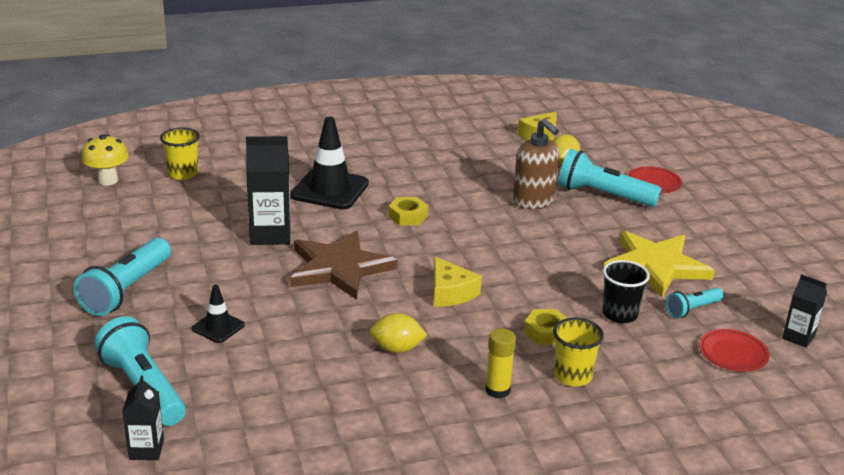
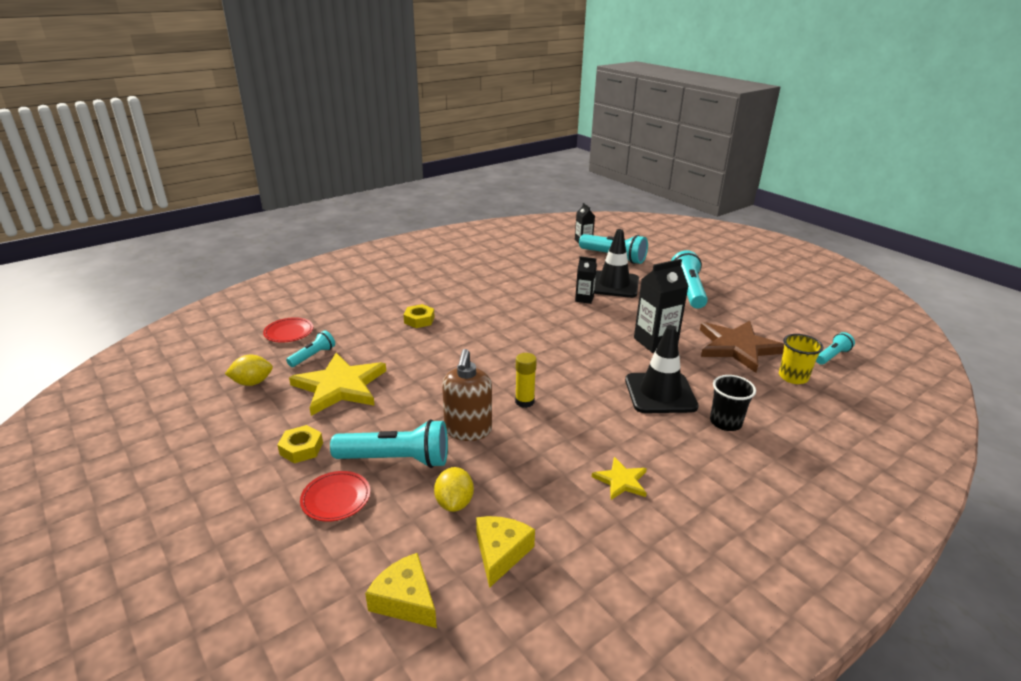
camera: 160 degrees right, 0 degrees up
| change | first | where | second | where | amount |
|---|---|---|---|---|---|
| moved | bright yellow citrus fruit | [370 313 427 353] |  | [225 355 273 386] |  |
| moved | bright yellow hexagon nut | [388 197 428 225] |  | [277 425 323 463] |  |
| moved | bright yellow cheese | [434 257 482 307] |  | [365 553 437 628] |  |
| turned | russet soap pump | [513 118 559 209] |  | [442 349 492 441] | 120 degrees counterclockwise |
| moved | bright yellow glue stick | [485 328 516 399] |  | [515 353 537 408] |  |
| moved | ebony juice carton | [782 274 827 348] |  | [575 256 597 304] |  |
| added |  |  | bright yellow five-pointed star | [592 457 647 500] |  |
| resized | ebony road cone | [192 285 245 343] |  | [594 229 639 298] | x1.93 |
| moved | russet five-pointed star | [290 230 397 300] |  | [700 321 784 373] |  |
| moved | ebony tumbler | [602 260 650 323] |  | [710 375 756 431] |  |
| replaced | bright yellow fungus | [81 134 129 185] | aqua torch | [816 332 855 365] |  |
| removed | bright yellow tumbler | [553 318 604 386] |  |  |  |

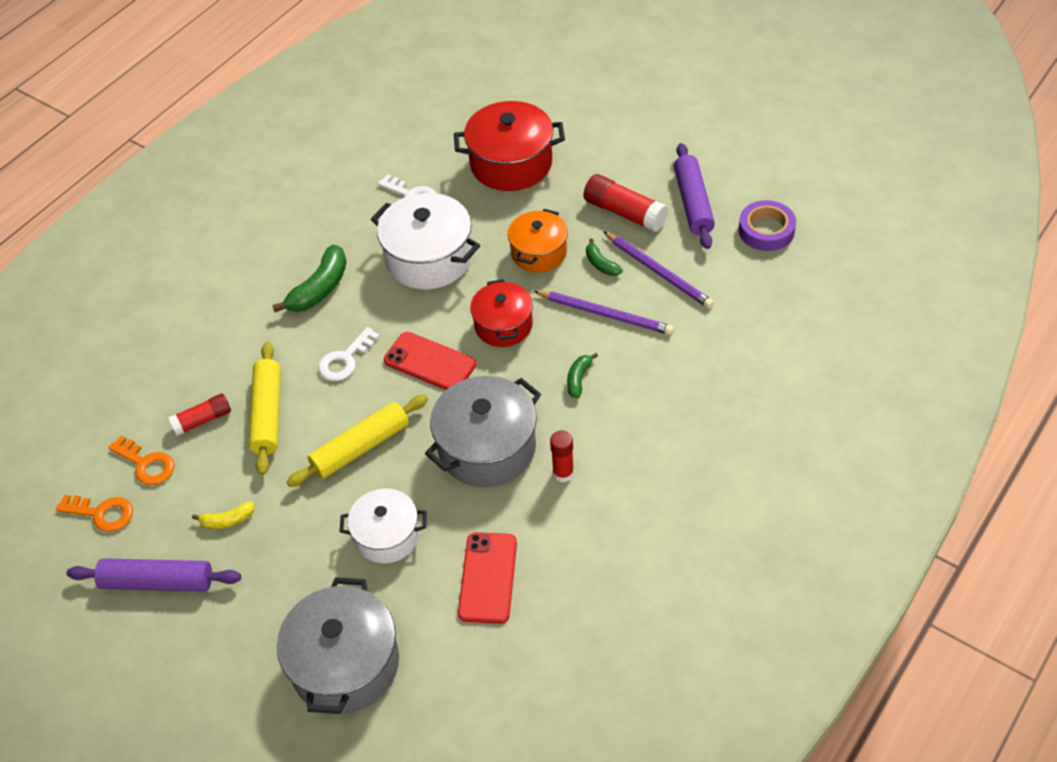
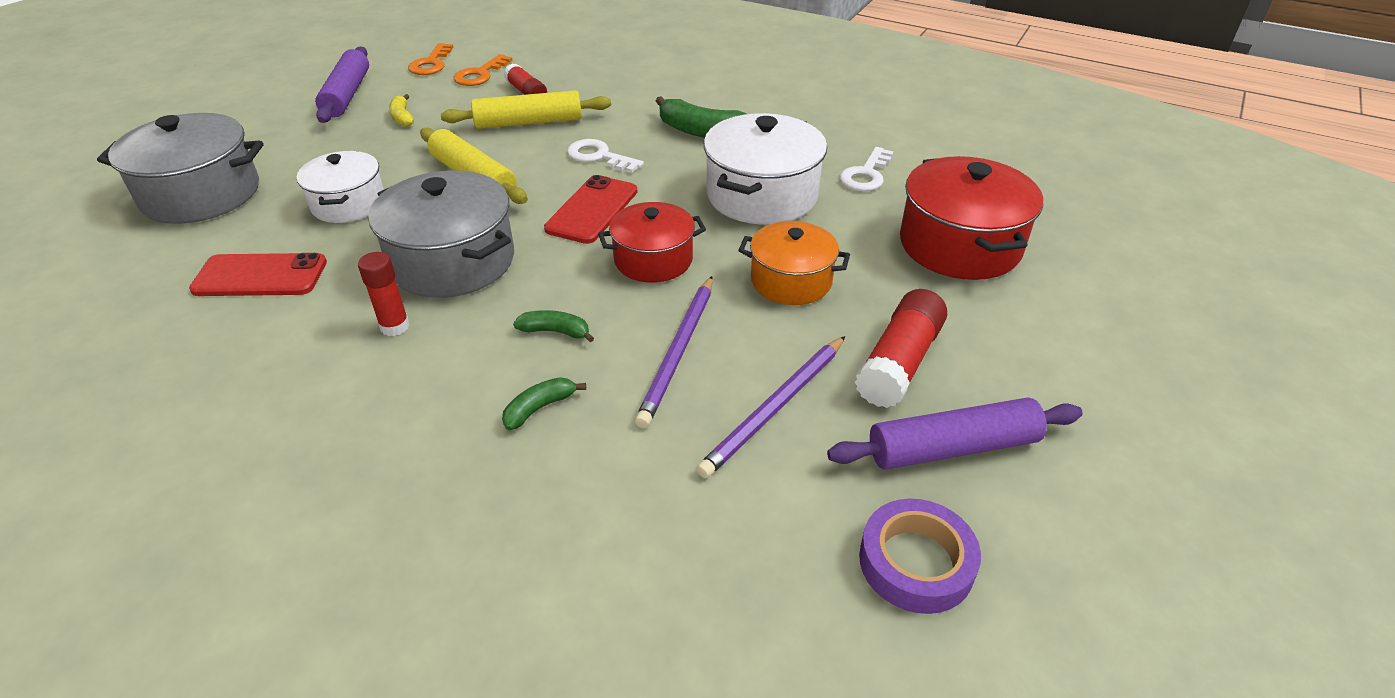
camera: 80 degrees right, 10 degrees down
| change | first | where | second | where | amount |
|---|---|---|---|---|---|
| moved | leaf-green toy banana | [586 238 623 276] |  | [502 377 586 430] |  |

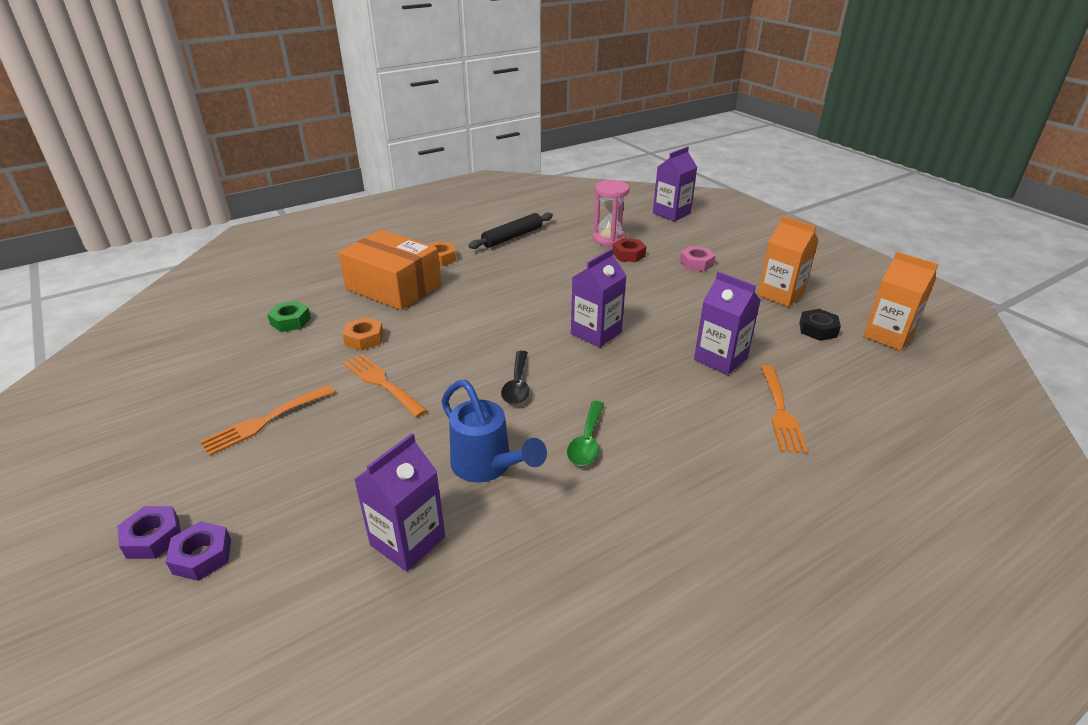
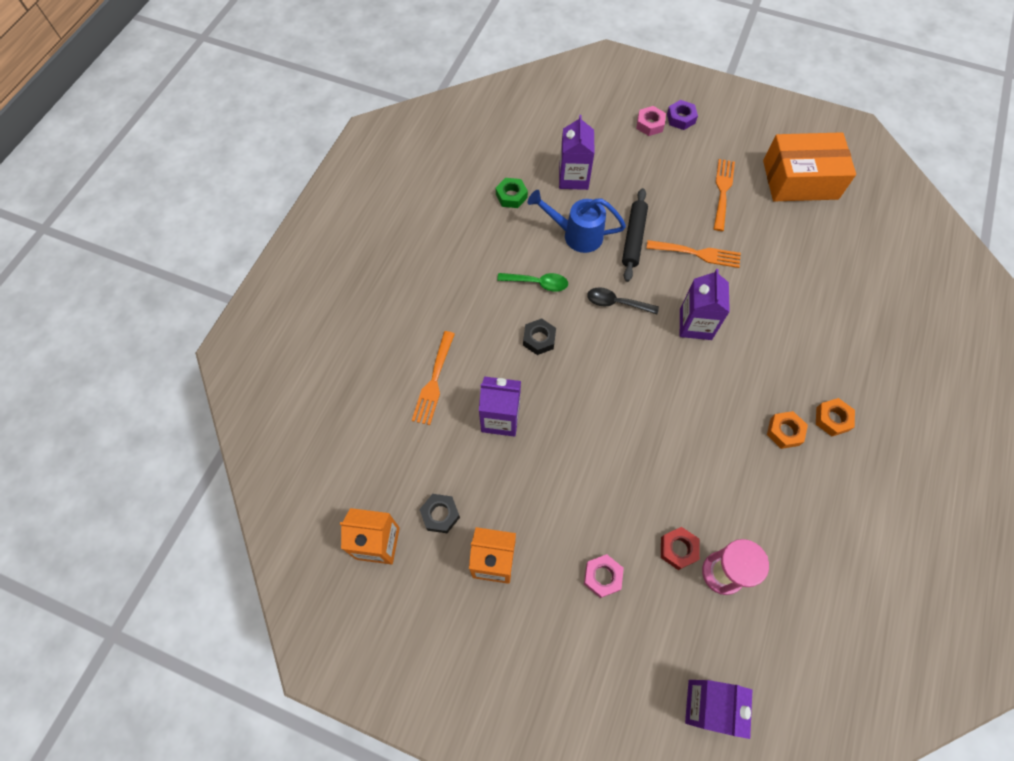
camera: 145 degrees right, 30 degrees up
| change | first | where | second | where | amount |
|---|---|---|---|---|---|
| turned | bright orange dinner fork | [761 365 808 453] |  | [412 331 455 425] | 135 degrees counterclockwise |
| moved | leaf-green hexagon nut | [267 301 311 332] |  | [496 178 528 208] |  |
| turned | leaf-green teaspoon | [567 401 604 466] |  | [497 273 568 292] | 120 degrees clockwise |
| added |  |  | ebony hexagon nut | [523 318 556 355] |  |
| turned | ebony teaspoon | [501 351 530 405] |  | [587 287 659 314] | 45 degrees counterclockwise |
| moved | ebony rolling pin | [468 212 553 249] |  | [622 188 648 282] |  |
| recoloured | violet hexagon nut | [166 521 231 581] | pink hexagon nut | [636 106 666 136] |  |
| moved | violet juice carton | [571 248 627 348] |  | [680 269 730 340] |  |
| moved | bright orange box | [338 230 441 310] |  | [763 132 856 201] |  |
| moved | bright orange hexagon nut | [343 317 383 351] |  | [767 411 808 449] |  |

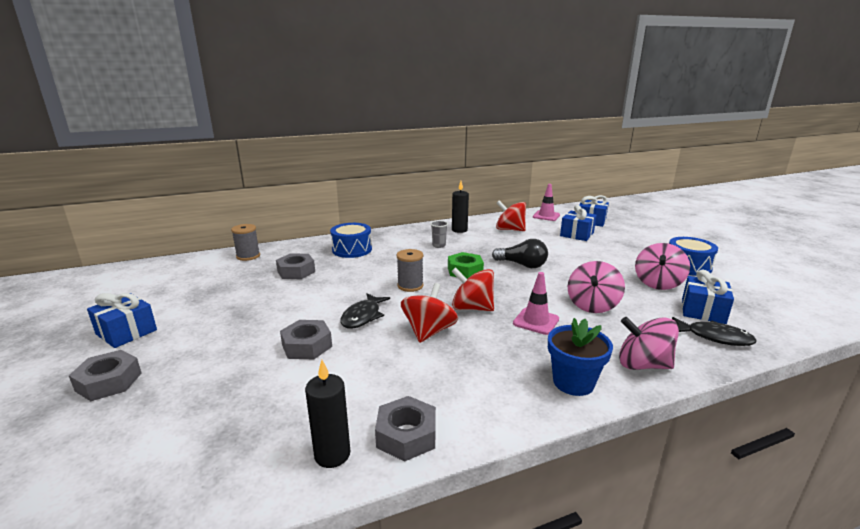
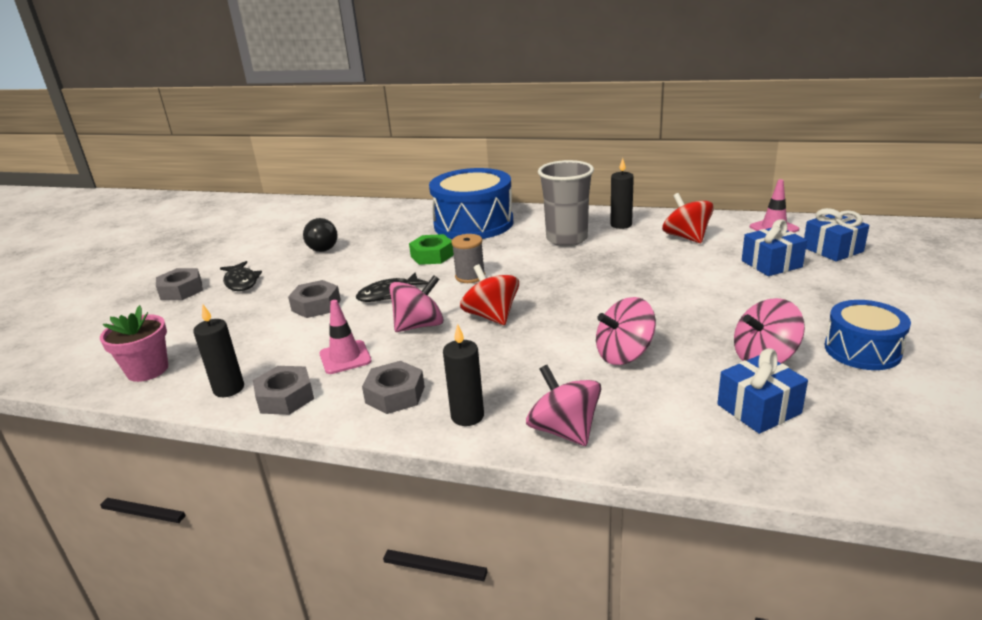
camera: 40 degrees right, 5 degrees up
| change | first | where | second | where | amount |
|---|---|---|---|---|---|
| added |  |  | pink plant pot | [100 305 168 382] |  |
| moved | ebony fish figure | [672 317 757 346] |  | [220 261 262 291] |  |
| moved | ebony bulb | [492 239 548 268] |  | [303 218 338 252] |  |
| moved | pink road cone | [513 272 559 335] |  | [319 300 372 374] |  |
| moved | gray hexagon nut | [276 254 315 279] |  | [362 361 425 414] |  |
| recoloured | red toy top | [401 283 458 343] | pink toy top | [389 275 444 332] |  |
| moved | leaf-green hexagon nut | [448 252 484 279] |  | [409 234 454 265] |  |
| resized | cobalt toy drum | [330 223 372 258] |  | [429 168 513 239] | x1.73 |
| replaced | cobalt plant pot | [548 318 613 396] | ebony candle | [443 324 484 426] |  |
| resized | gray tumbler | [430 220 448 248] |  | [538 160 594 246] | x2.38 |
| removed | cobalt present | [87 293 157 348] |  |  |  |
| removed | gray bobbin | [231 224 260 261] |  |  |  |

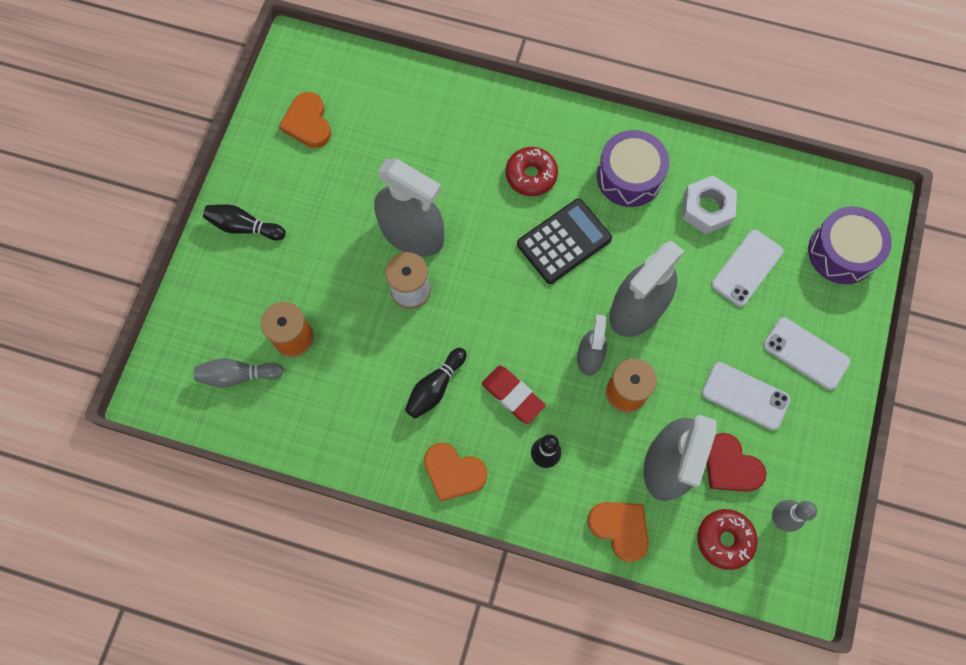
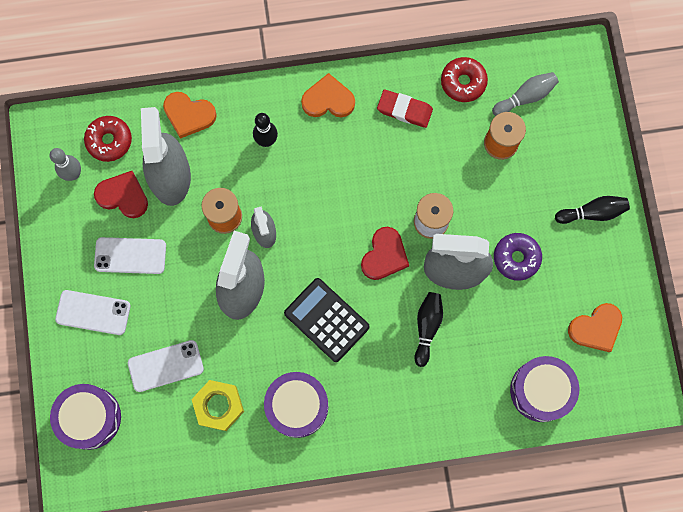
camera: 155 degrees right, 5 degrees up
| change | first | where | second | where | amount |
|---|---|---|---|---|---|
| turned | snow-white mobile phone | [711 230 783 307] |  | [128 340 204 392] | 60 degrees clockwise |
| recoloured | snow-white hexagon nut | [682 176 737 234] | bright yellow hexagon nut | [191 380 244 431] |  |
| turned | ebony adding machine | [517 199 612 284] |  | [284 278 370 362] | 105 degrees clockwise |
| added |  |  | red heart | [361 227 409 280] |  |
| moved | red pencil eraser | [482 365 546 424] |  | [377 90 433 128] |  |
| moved | ebony skittle | [405 348 467 419] |  | [414 292 443 367] |  |
| moved | red doughnut | [506 147 558 196] |  | [441 57 488 102] |  |
| added |  |  | violet doughnut | [494 233 542 281] |  |
| added |  |  | violet toy drum | [510 356 579 422] |  |
| turned | bright orange heart | [279 92 331 148] |  | [568 303 622 352] | 105 degrees clockwise |

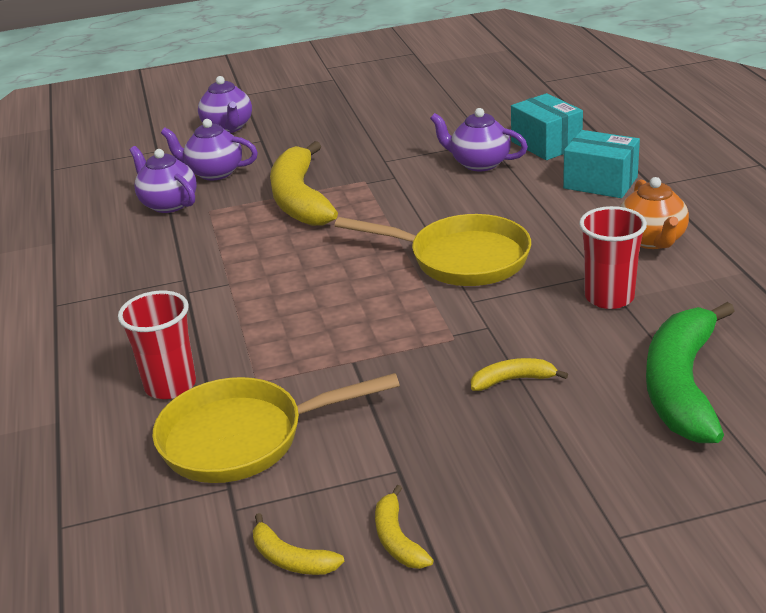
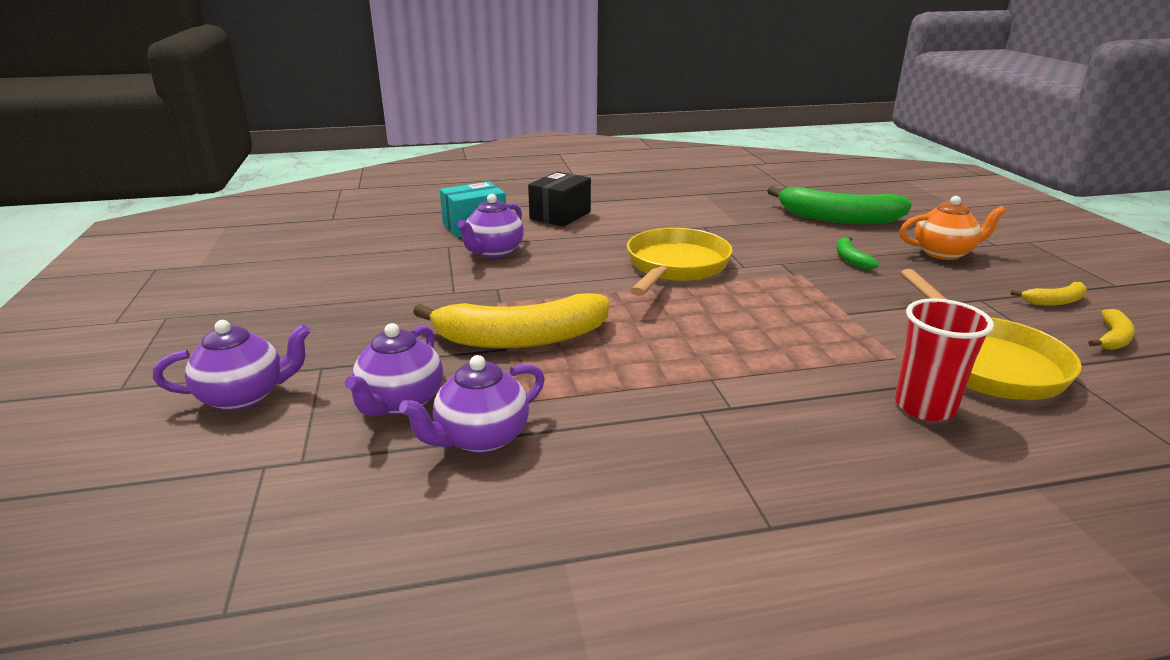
camera: 90 degrees left, 5 degrees down
| change | first | where | second | where | amount |
|---|---|---|---|---|---|
| recoloured | aqua box | [563 130 640 198] | ebony box | [528 172 591 227] |  |
| recoloured | bright yellow toy banana | [471 358 568 391] | leaf-green toy banana | [837 237 879 270] |  |
| moved | bright orange teapot | [620 177 689 249] |  | [899 196 1006 260] |  |
| removed | red tumbler | [579 206 647 309] |  |  |  |

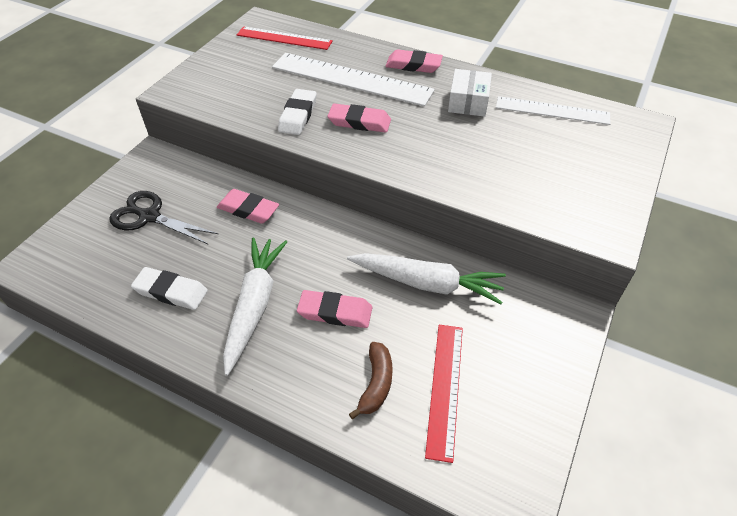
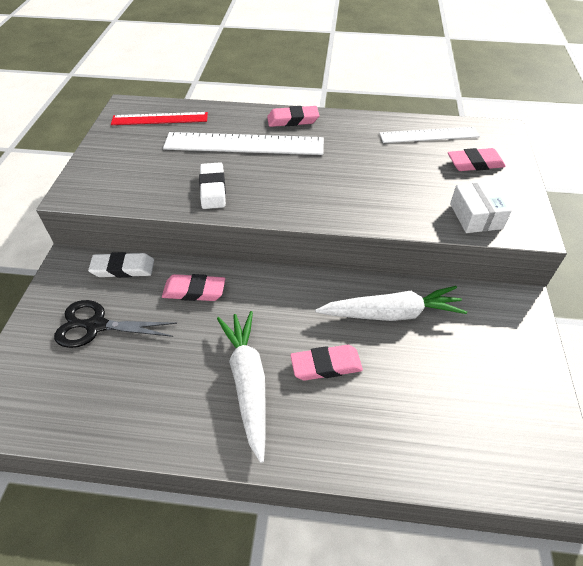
camera: 20 degrees left, 0 degrees up
| change | first | where | second | where | amount |
|---|---|---|---|---|---|
| moved | snow-white pencil eraser | [131 267 208 310] |  | [88 252 154 278] |  |
| moved | pink pencil eraser | [328 103 391 133] |  | [448 148 506 171] |  |
| moved | snow-white box | [448 69 492 117] |  | [450 182 512 233] |  |
| removed | russet toy banana | [349 342 393 419] |  |  |  |
| removed | red straightedge | [425 325 463 463] |  |  |  |

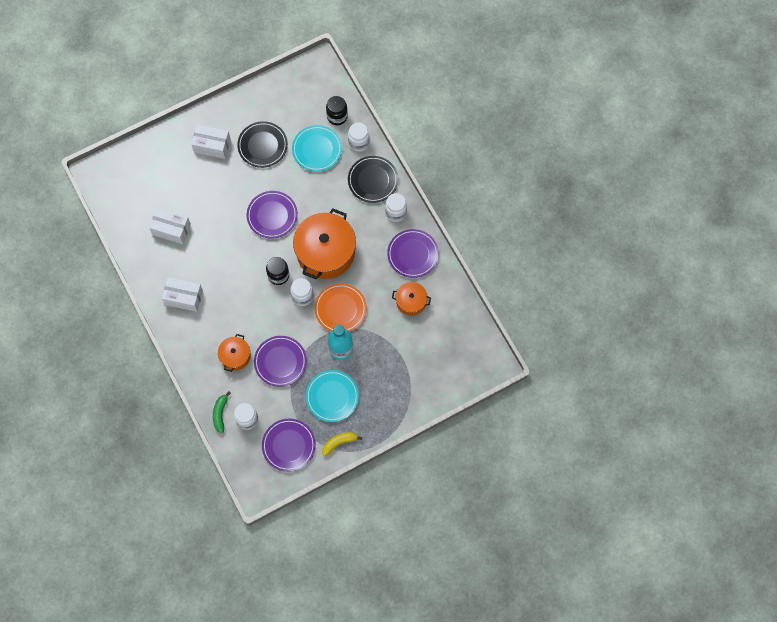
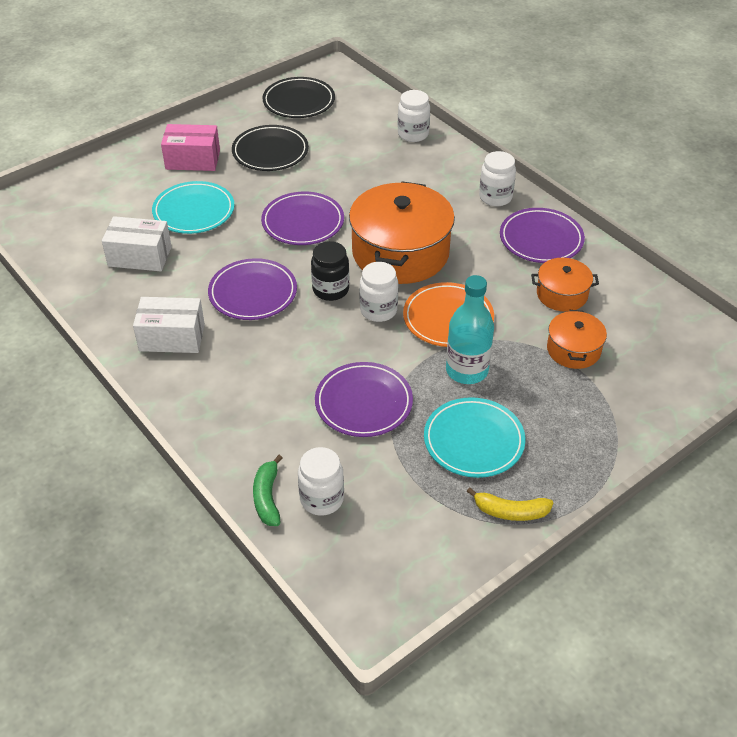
camera: 10 degrees left, 25 degrees down
| change | first | where | second | where | amount |
|---|---|---|---|---|---|
| moved | aqua flat dish | [292 125 342 172] |  | [152 181 234 234] |  |
| recoloured | snow-white box | [191 124 231 159] | pink box | [161 124 220 171] |  |
| moved | violet flat dish | [262 419 316 472] |  | [208 258 297 320] |  |
| moved | ebony flat dish | [348 156 398 203] |  | [262 77 335 118] |  |
| turned | bright yellow toy banana | [322 432 362 456] |  | [467 488 553 521] | 135 degrees counterclockwise |
| moved | bright orange stockpot | [218 334 251 372] |  | [547 310 607 369] |  |
| removed | ebony jam jar | [326 96 348 125] |  |  |  |

